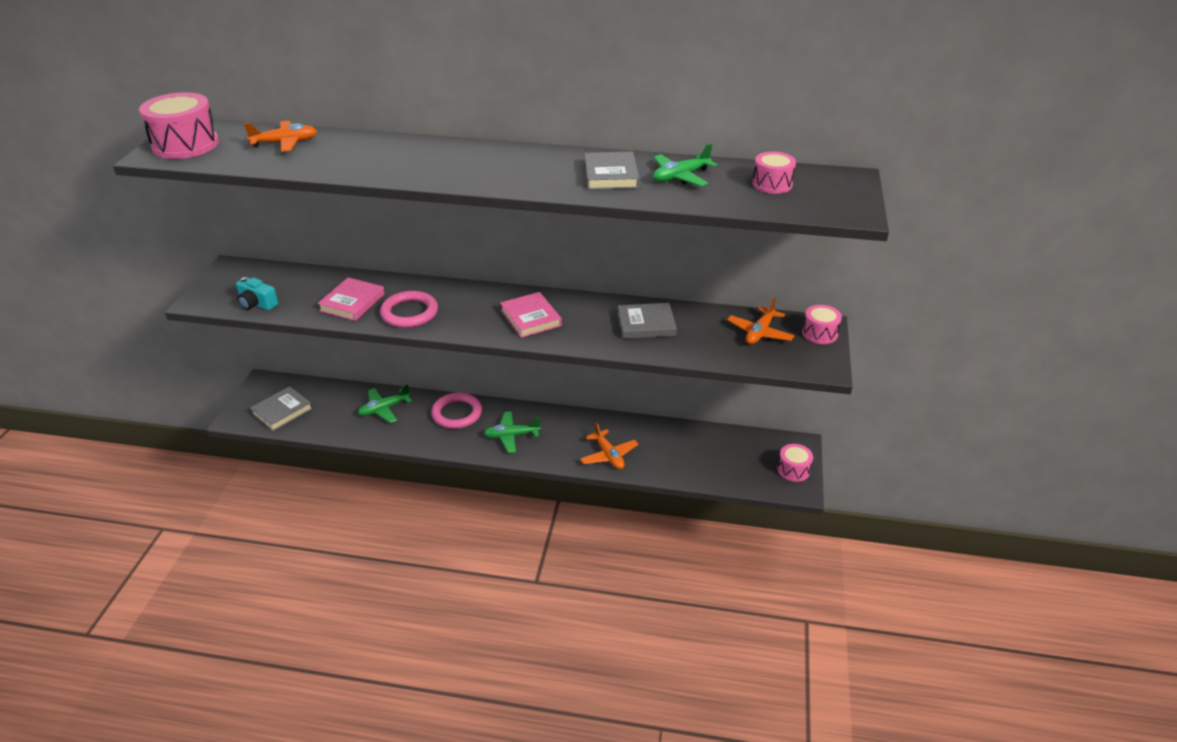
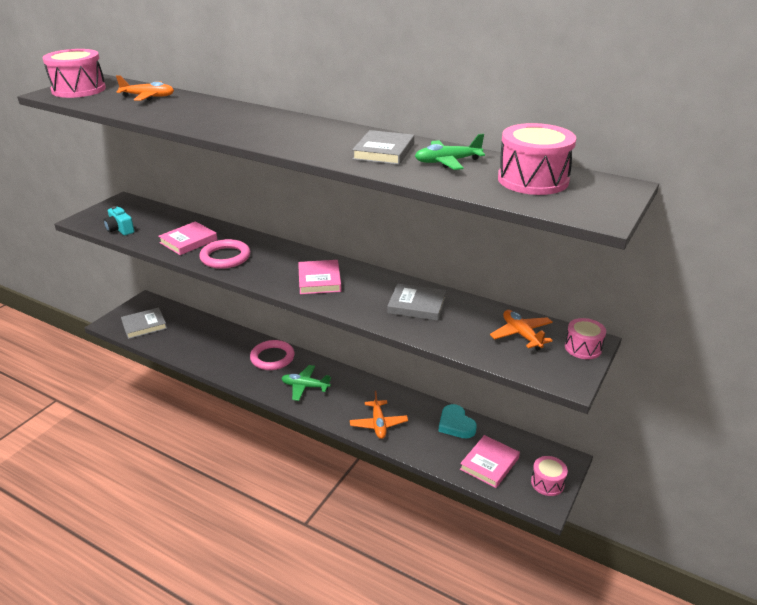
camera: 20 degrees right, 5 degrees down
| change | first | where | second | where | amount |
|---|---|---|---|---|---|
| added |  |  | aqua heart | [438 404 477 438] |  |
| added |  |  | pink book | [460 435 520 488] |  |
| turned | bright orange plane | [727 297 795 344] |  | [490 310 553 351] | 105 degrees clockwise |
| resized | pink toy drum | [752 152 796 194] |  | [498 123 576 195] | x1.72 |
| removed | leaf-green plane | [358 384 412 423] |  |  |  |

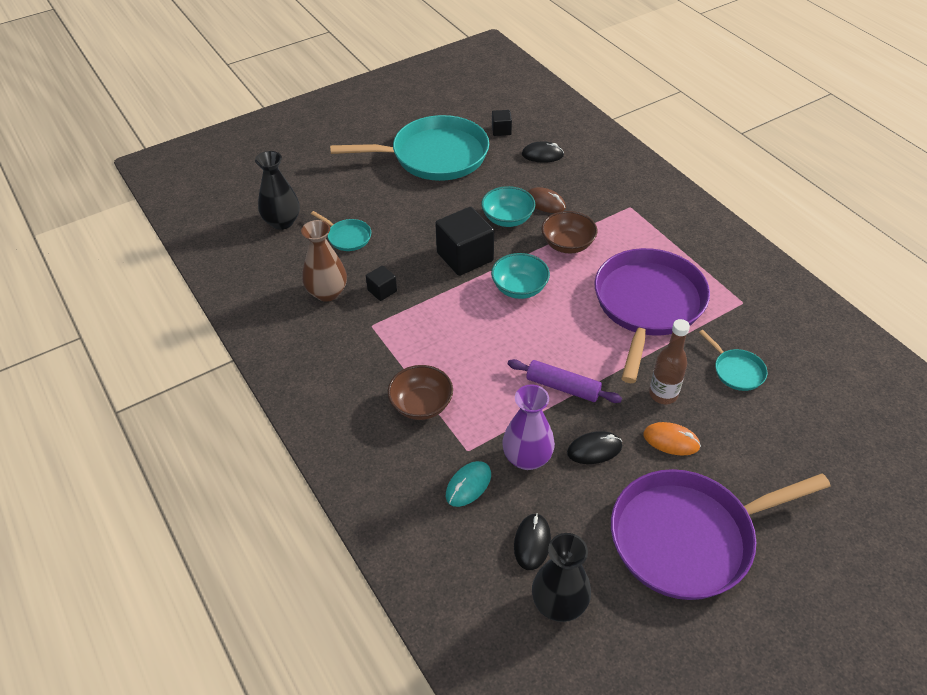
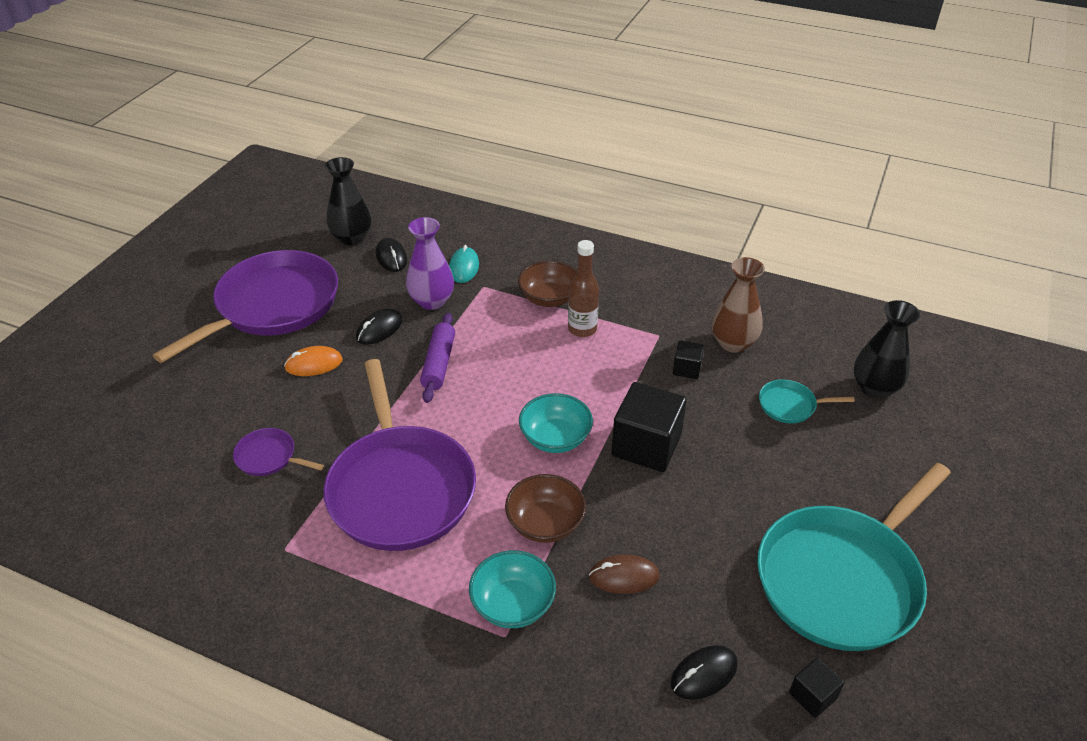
camera: 145 degrees right, 5 degrees down
| change | first | where | second | where | amount |
|---|---|---|---|---|---|
| recoloured | aqua frying pan | [699 330 767 391] | violet frying pan | [233 428 324 476] |  |
| turned | violet rolling pin | [508 359 622 403] |  | [420 313 455 403] | 75 degrees counterclockwise |
| moved | aqua bowl | [481 186 535 227] |  | [469 550 556 628] |  |
| moved | russet flask | [649 319 690 404] |  | [568 240 599 337] |  |

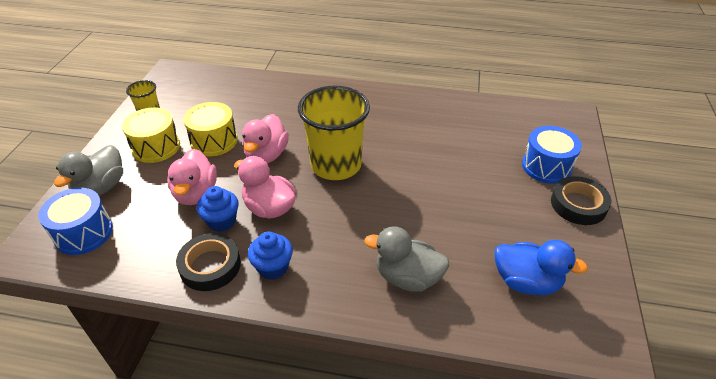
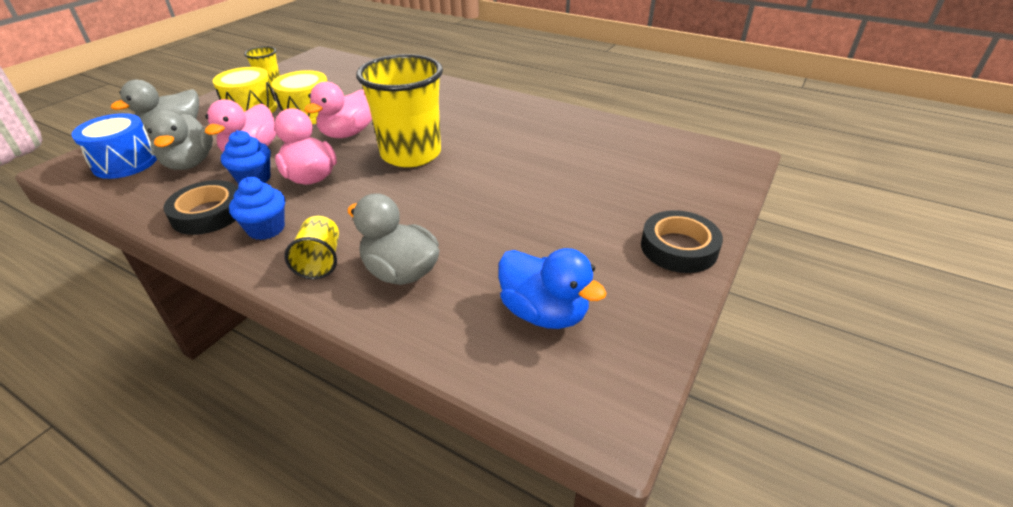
camera: 20 degrees right, 5 degrees down
| change | first | where | second | where | amount |
|---|---|---|---|---|---|
| added |  |  | gray duck | [146 110 213 170] |  |
| added |  |  | bright yellow tumbler | [285 216 339 279] |  |
| removed | cobalt toy drum | [522 126 582 184] |  |  |  |

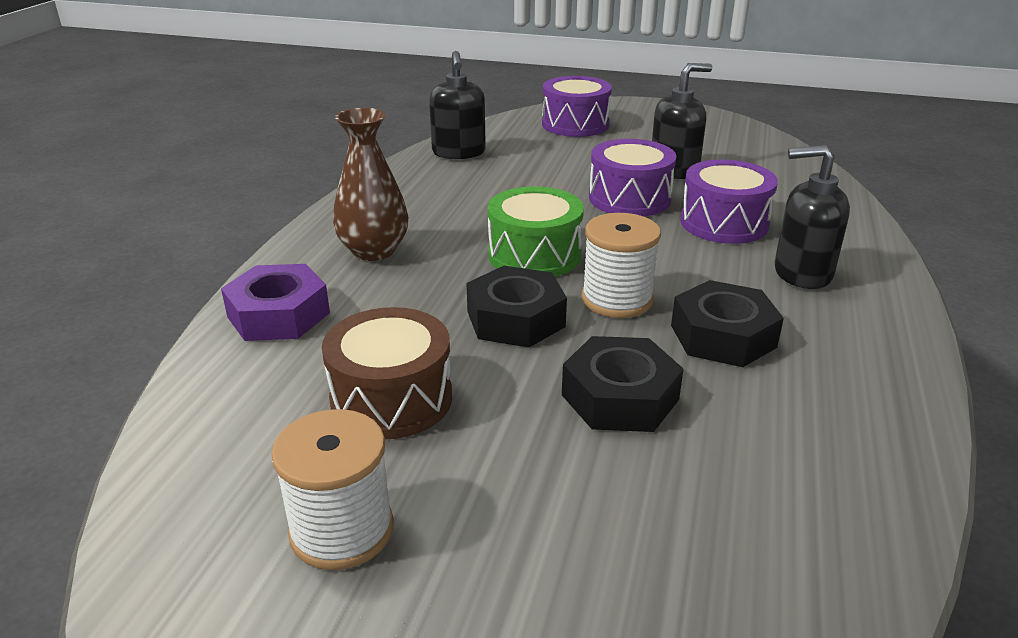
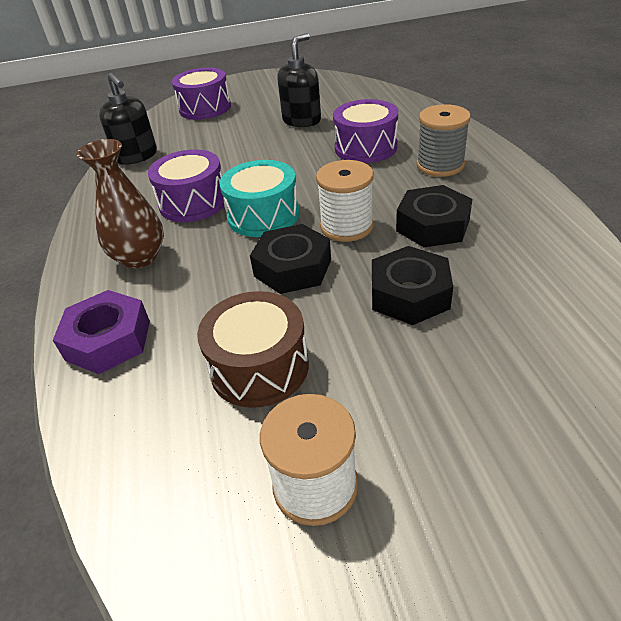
camera: 25 degrees left, 10 degrees up
| change | first | where | second | where | amount |
|---|---|---|---|---|---|
| moved | violet toy drum | [589 139 676 216] |  | [148 149 224 222] |  |
| recoloured | leaf-green toy drum | [488 187 584 277] | aqua toy drum | [220 160 300 237] |  |
| replaced | ebony soap pump | [775 145 850 289] | gray bobbin | [416 104 471 177] |  |

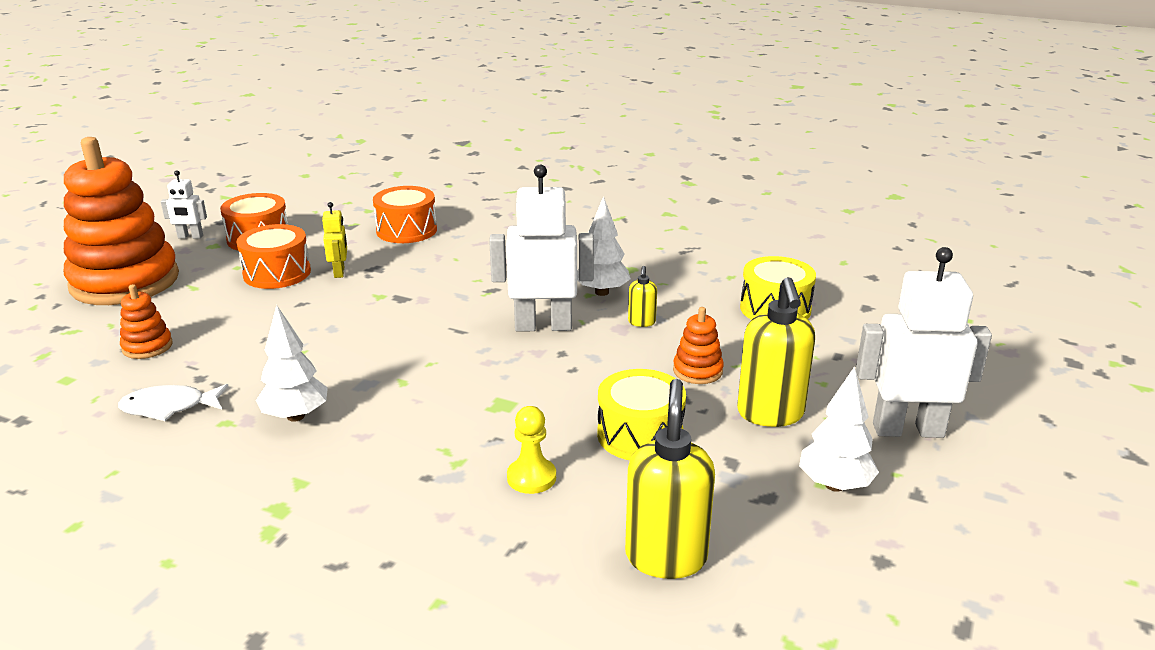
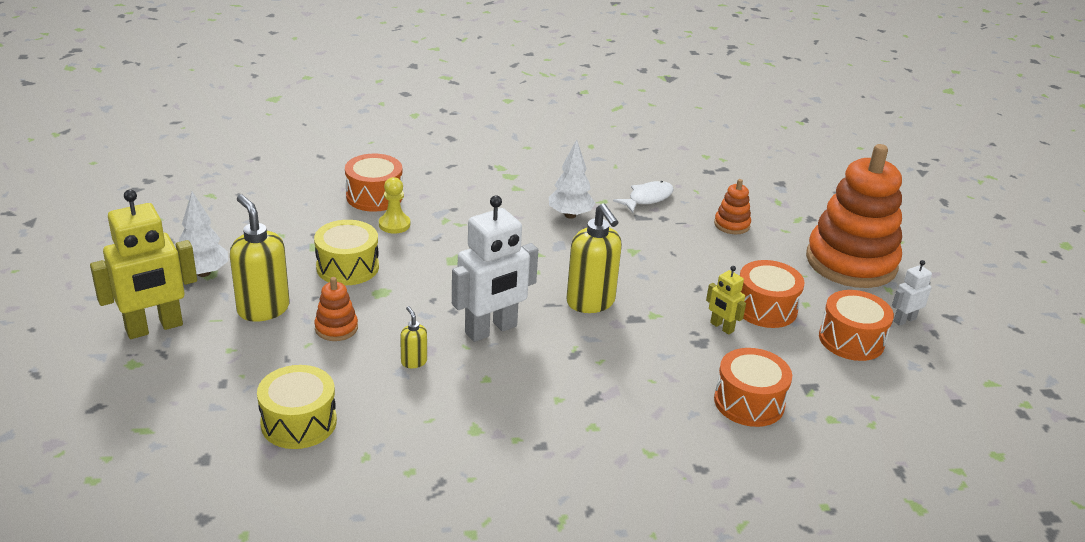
camera: 145 degrees right, 5 degrees up
| change | first | where | second | where | amount |
|---|---|---|---|---|---|
| recoloured | snow-white toy robot | [856 247 992 438] | bright yellow toy robot | [90 189 197 339] |  |
| added |  |  | bright orange toy drum | [345 154 403 212] |  |
| moved | bright yellow soap pump | [625 379 715 579] |  | [567 203 622 313] |  |
| removed | snow-white fir tree | [577 196 631 296] |  |  |  |

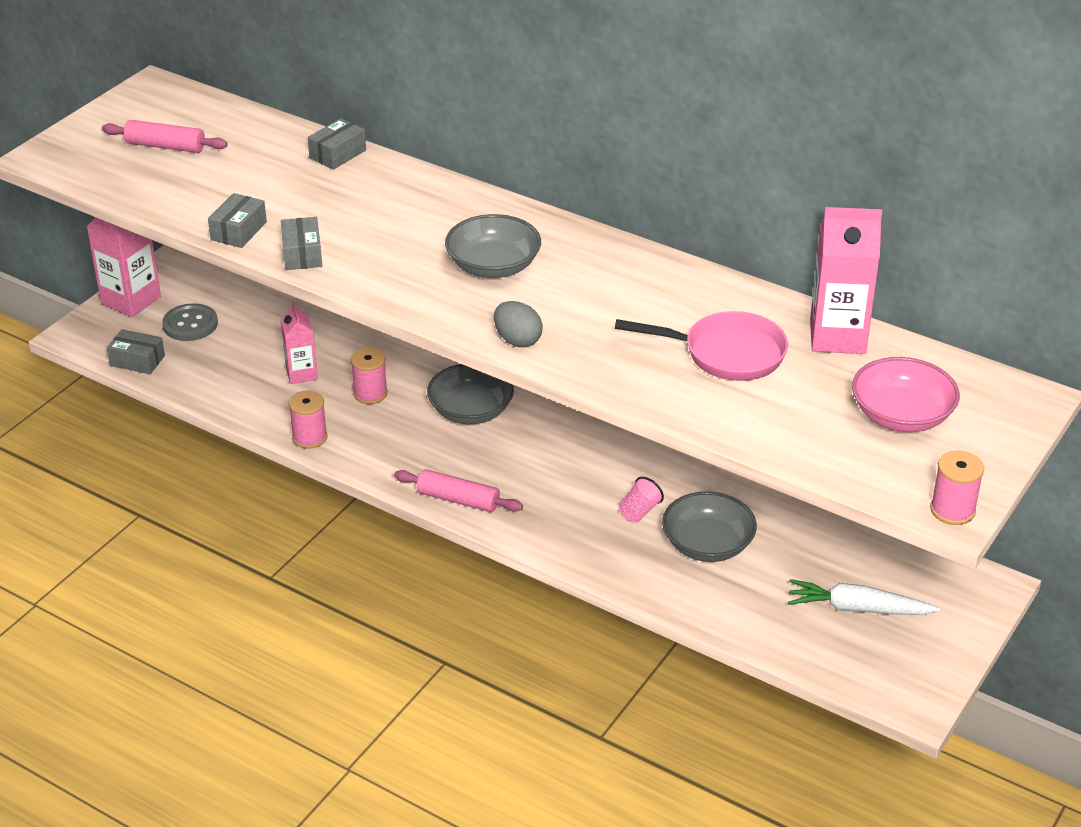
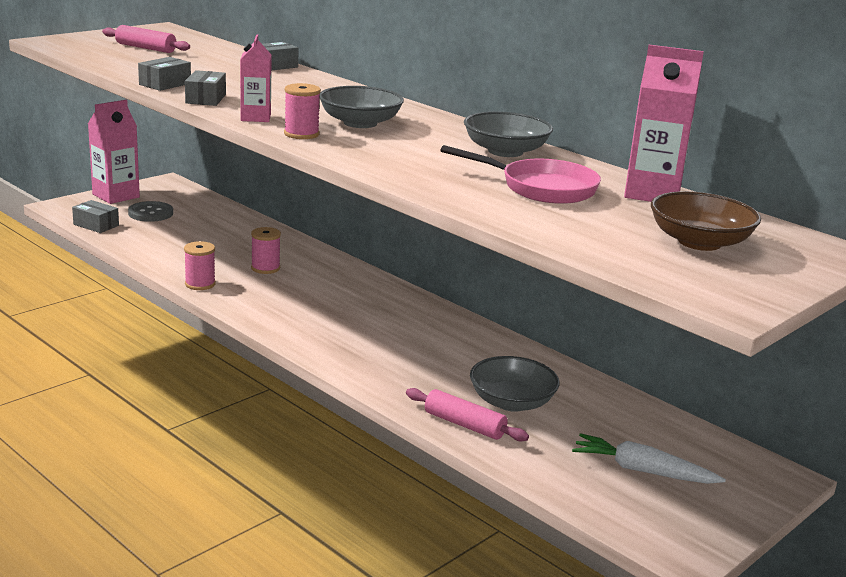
camera: 10 degrees right, 15 degrees down
| change | first | where | second | where | amount |
|---|---|---|---|---|---|
| moved | pink juice carton | [280 302 318 384] |  | [240 34 272 122] |  |
| moved | pink bobbin | [930 450 984 525] |  | [284 83 321 139] |  |
| moved | pink rolling pin | [394 469 523 512] |  | [406 388 529 442] |  |
| moved | gray bowl | [427 364 514 424] |  | [464 111 553 157] |  |
| recoloured | pink bowl | [852 357 960 432] | russet bowl | [651 191 761 251] |  |
| removed | gray egg | [494 301 543 347] |  |  |  |
| removed | pink tumbler | [619 477 664 522] |  |  |  |

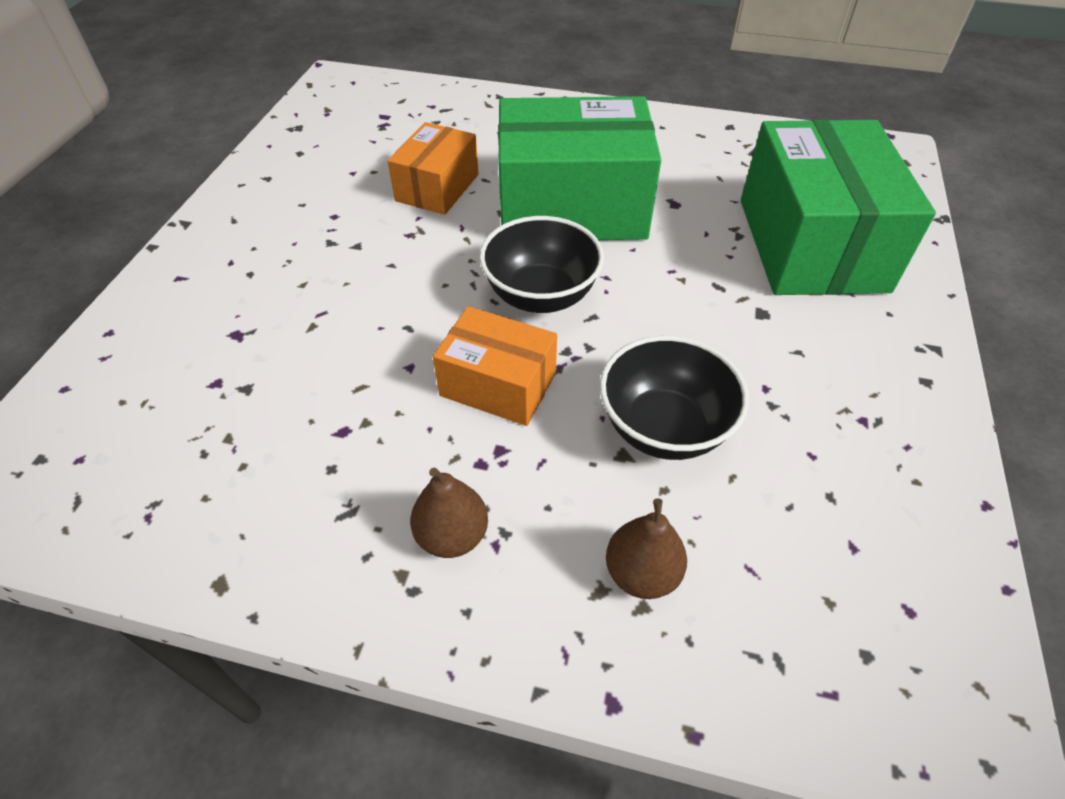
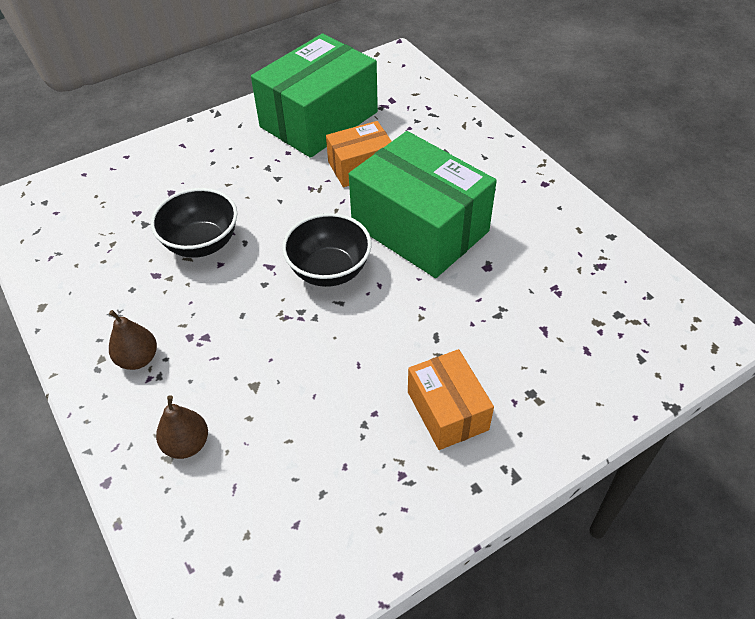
camera: 45 degrees right, 0 degrees up
| change | first | where | second | where | amount |
|---|---|---|---|---|---|
| moved | ebony bowl | [600 336 749 460] |  | [151 188 238 258] |  |
| moved | leaf-green box | [741 119 936 295] |  | [251 33 378 158] |  |
| moved | bright orange box | [433 306 557 426] |  | [408 349 494 450] |  |

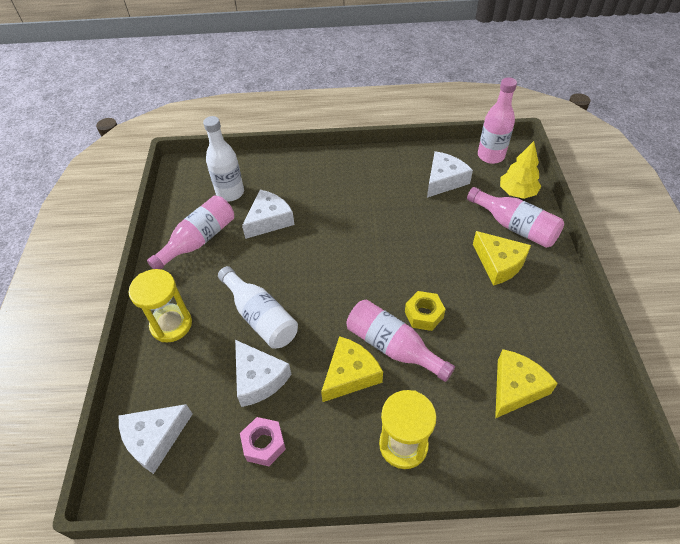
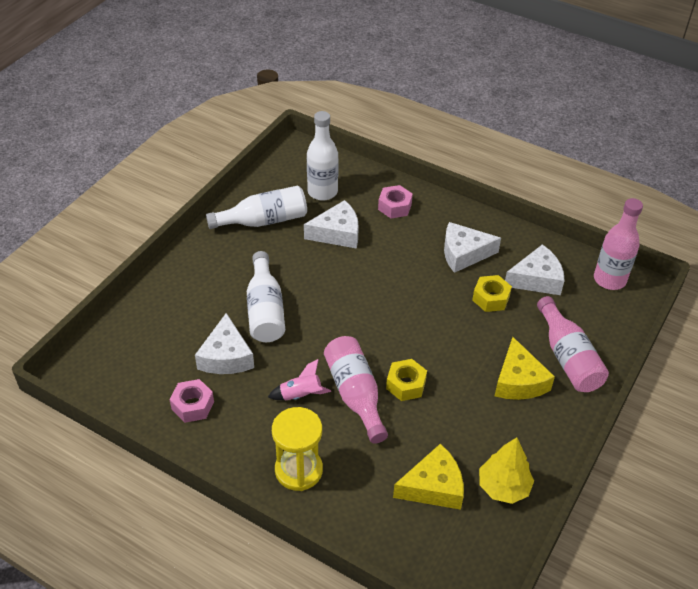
camera: 30 degrees right, 5 degrees down
| change | first | where | second | where | amount |
|---|---|---|---|---|---|
| recoloured | pink flask | [147 196 234 269] | snow-white flask | [206 186 307 229] |  |
| replaced | bright yellow cheese | [321 336 383 402] | pink toy rocket | [268 359 331 400] |  |
| added |  |  | pink hexagon nut | [378 185 413 218] |  |
| moved | snow-white cheese | [119 404 192 474] |  | [444 222 501 273] |  |
| added |  |  | bright yellow hexagon nut | [472 275 512 312] |  |
| moved | bright yellow fir tree | [500 141 541 199] |  | [479 437 534 504] |  |
| removed | bright yellow sandglass | [128 269 192 342] |  |  |  |

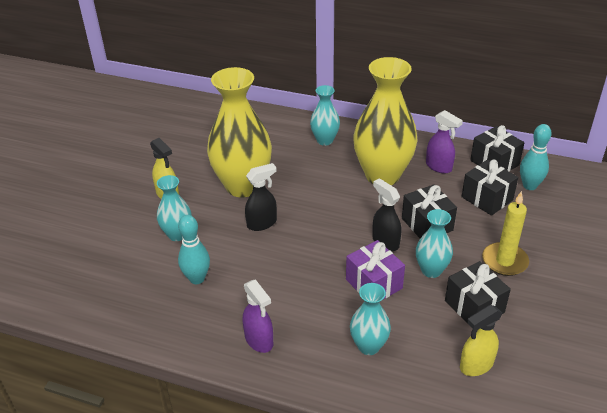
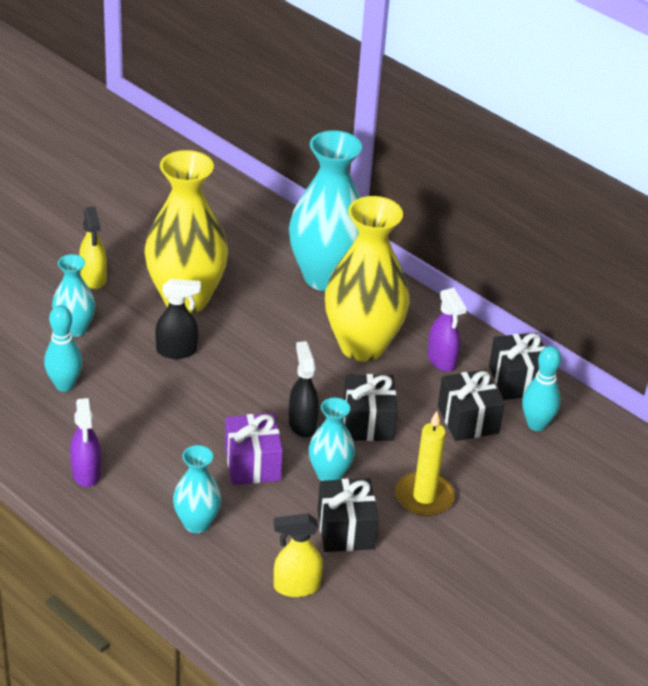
camera: 20 degrees right, 0 degrees up
| change | first | where | second | where | amount |
|---|---|---|---|---|---|
| resized | aqua flower vase | [310 85 340 146] |  | [289 130 362 291] | x1.97 |

